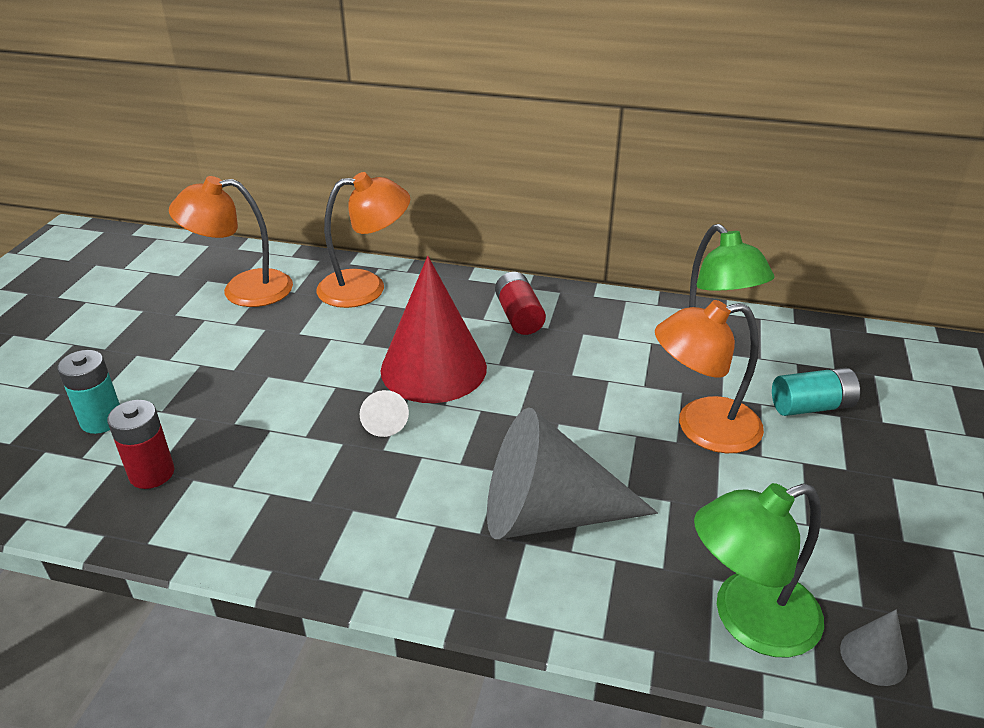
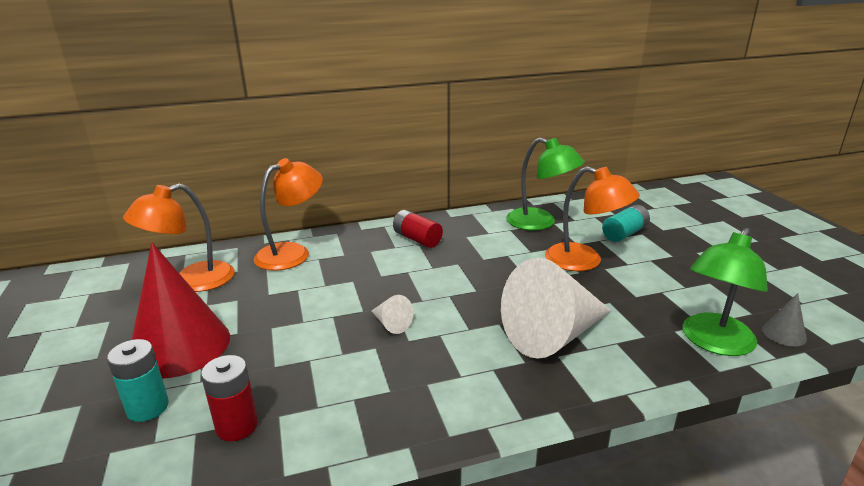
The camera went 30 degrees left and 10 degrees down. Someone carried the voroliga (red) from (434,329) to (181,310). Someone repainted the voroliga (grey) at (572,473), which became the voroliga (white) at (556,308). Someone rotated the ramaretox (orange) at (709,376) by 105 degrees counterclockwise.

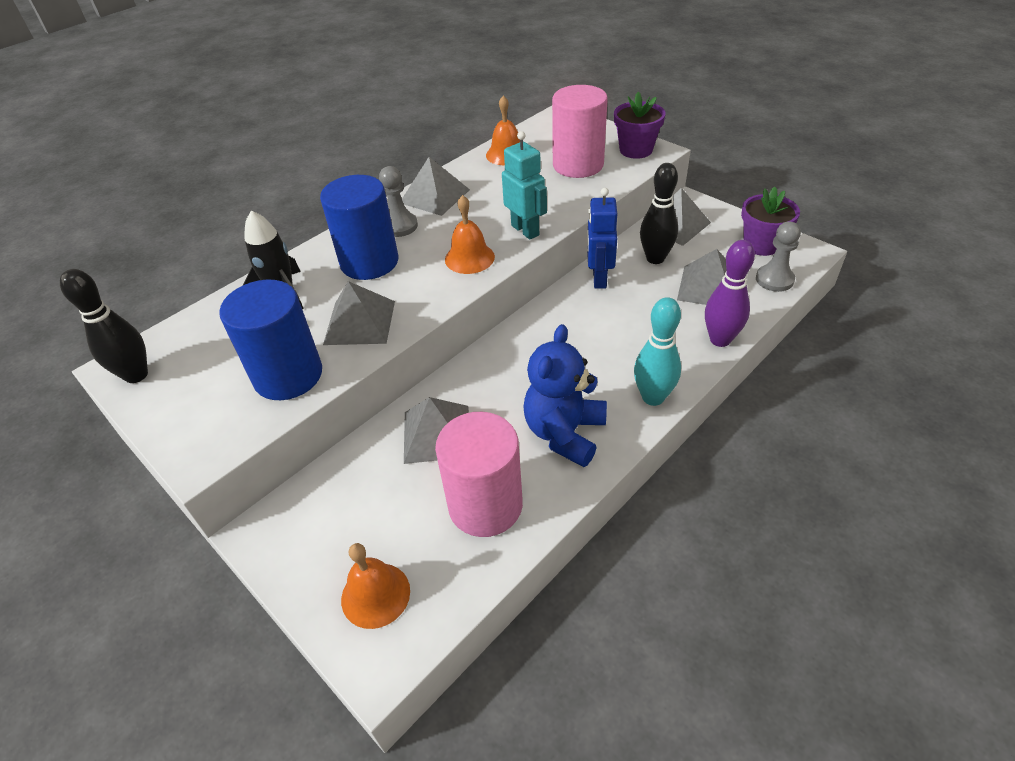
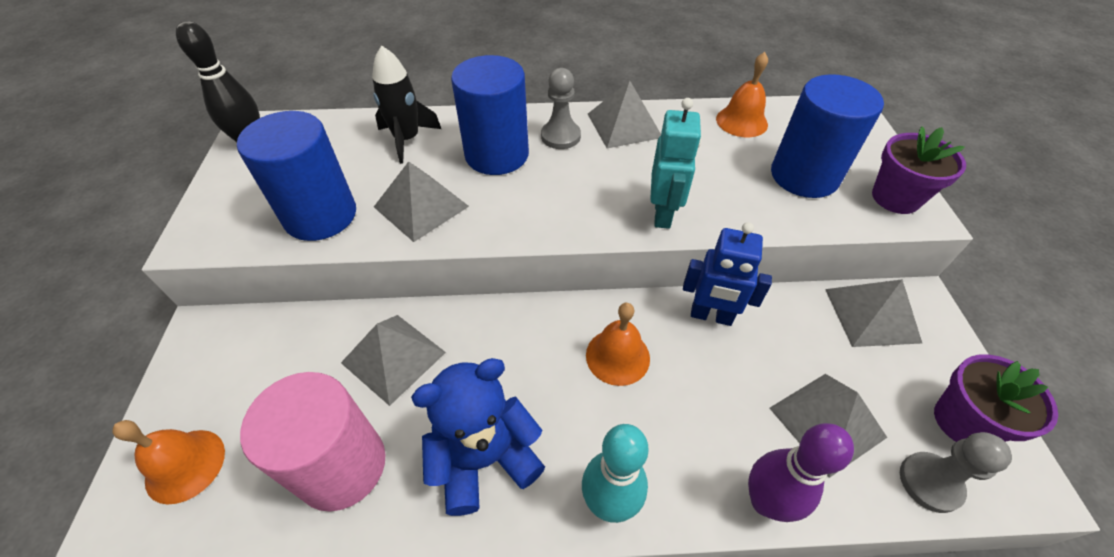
The camera went 40 degrees right and 5 degrees up. Someone carried the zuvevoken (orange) from (470,234) to (618,344). Someone rotated the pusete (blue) at (602,238) by 120 degrees counterclockwise. Someone repainted the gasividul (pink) at (580,131), which became the gasividul (blue) at (827,136). Someone took away the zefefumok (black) at (659,213).

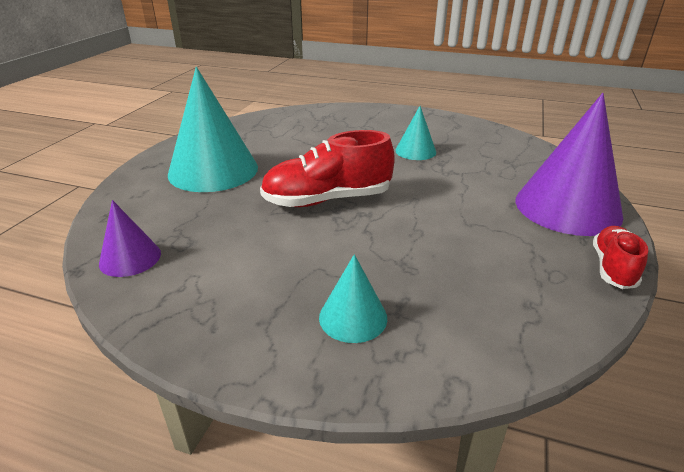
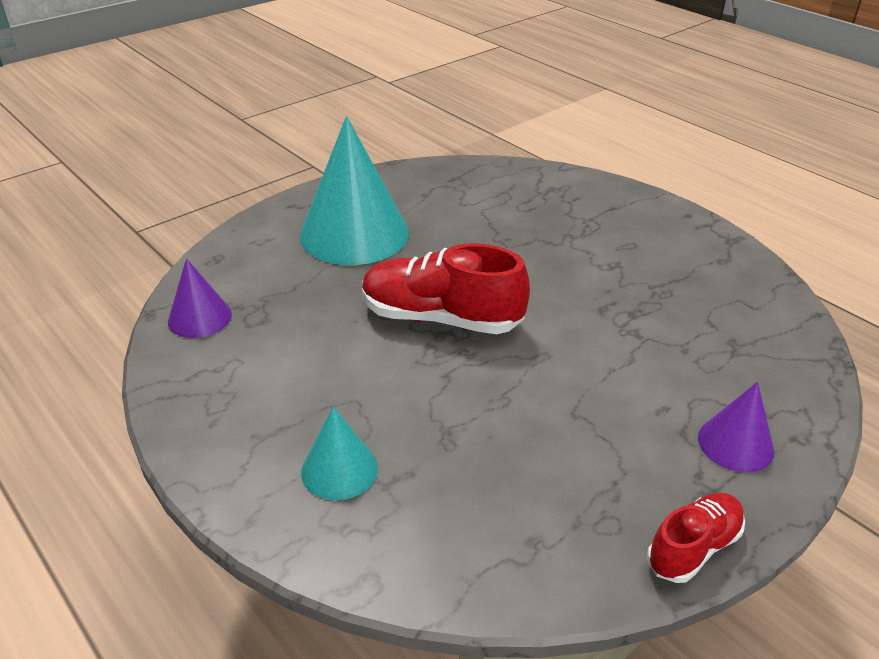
The camera went 30 degrees right and 5 degrees up. Someone scaled the voroliga (purple) at (569,164) by 0.50. Someone took away the voroliga (turquoise) at (415,133).

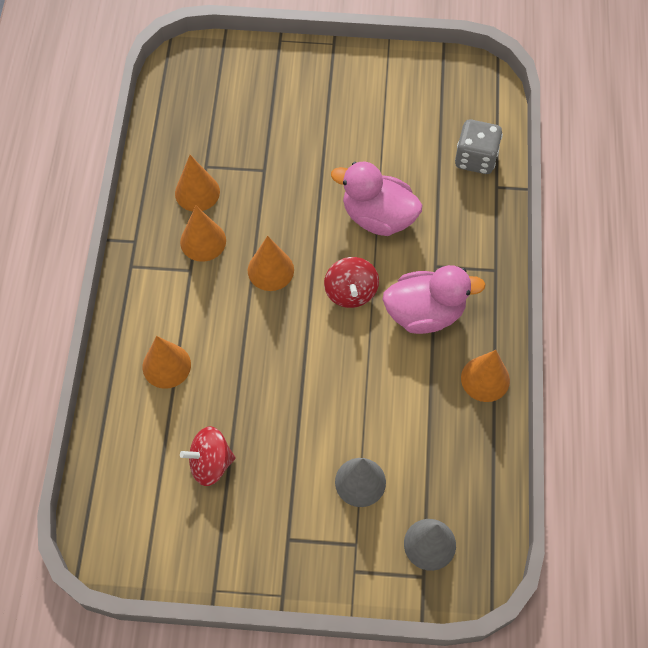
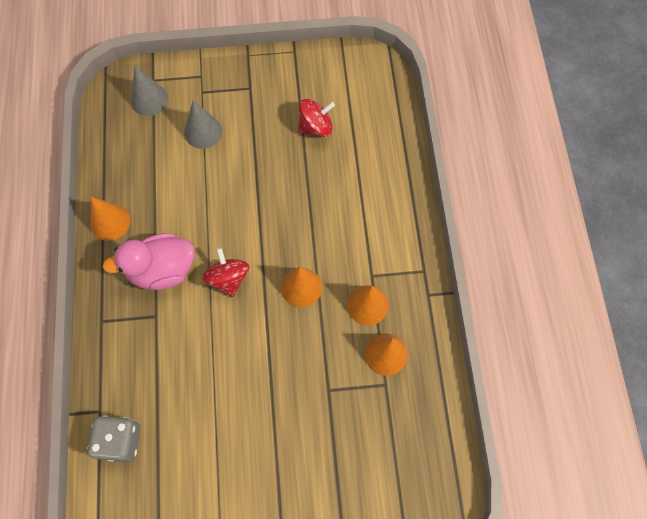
The camera went 170 degrees right and 5 degrees up. Someone took away the voroliga (orange) at (166,362). Someone took away the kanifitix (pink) at (377,199).

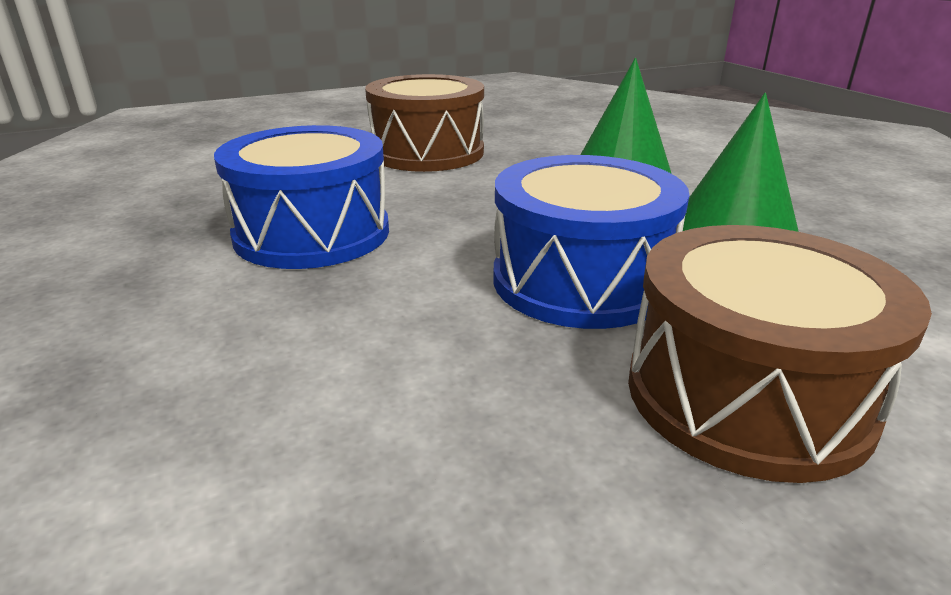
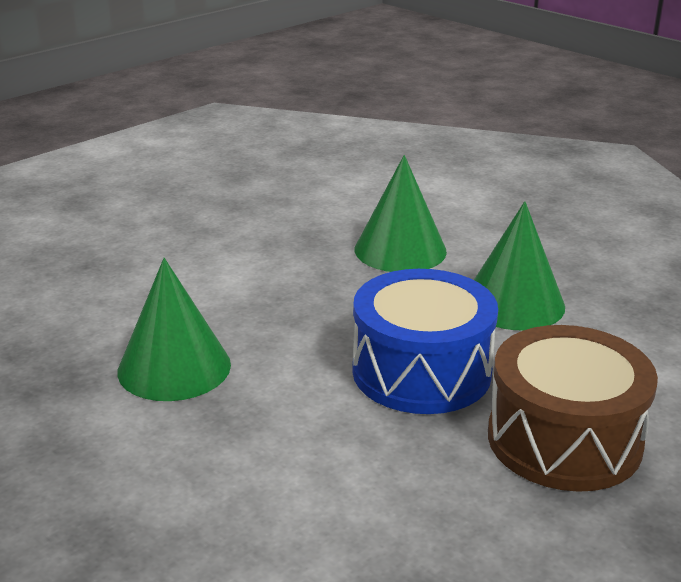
The camera went 20 degrees left and 0 degrees up. Someone swapped the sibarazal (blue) at (301,197) for the voroliga (green) at (174,329). Someone took away the sibarazal (brown) at (424,123).

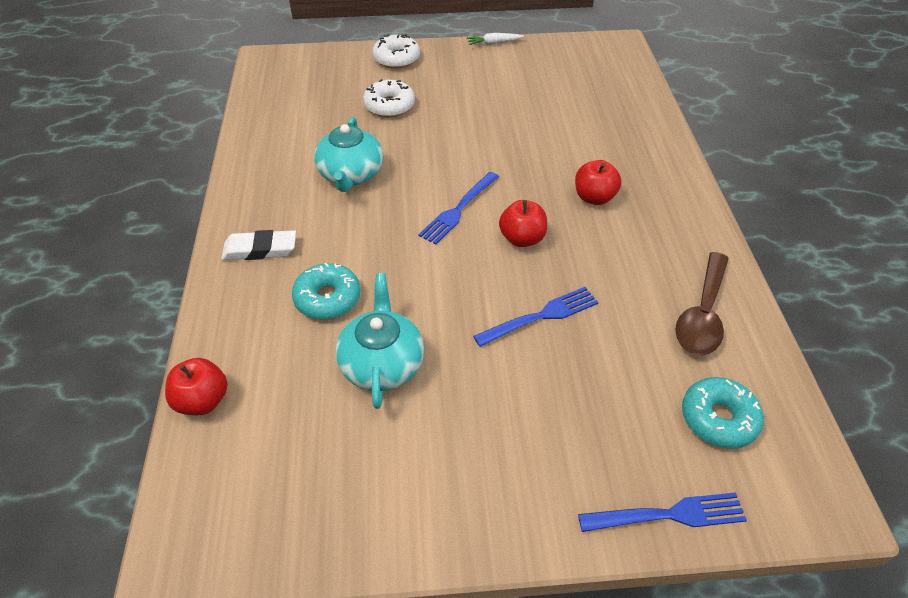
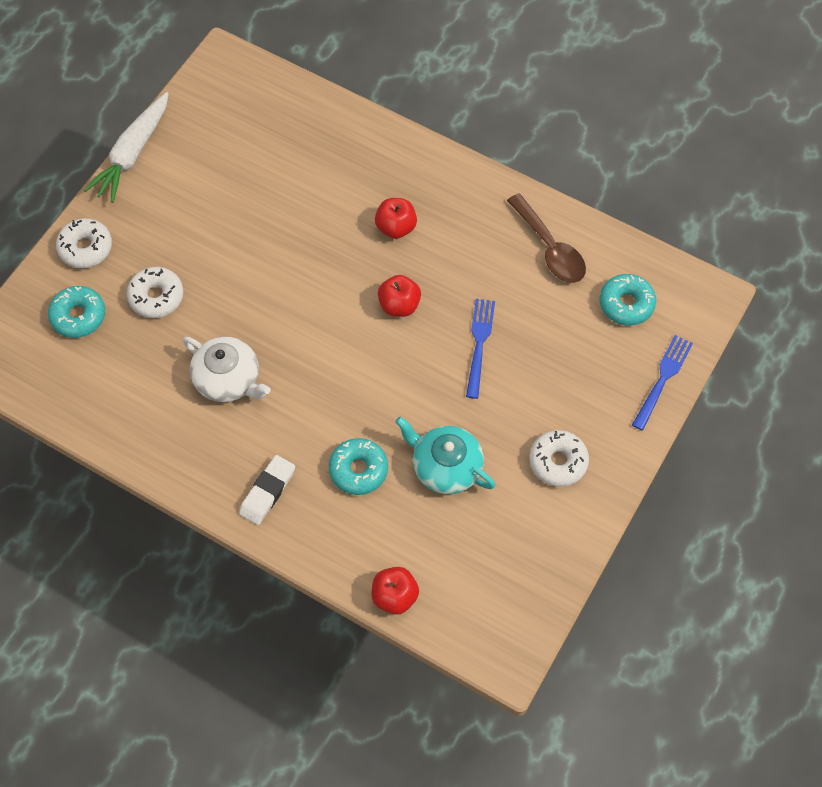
The camera went 55 degrees left and 15 degrees up. Someone put down the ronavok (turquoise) at (76,312). Someone scaled the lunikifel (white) at (495,39) by 2.11. Someone repainted the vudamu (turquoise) at (348,154), which became the vudamu (white) at (227,369). Someone put down the ronavok (white) at (559,458). Someone took away the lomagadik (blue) at (459,208).

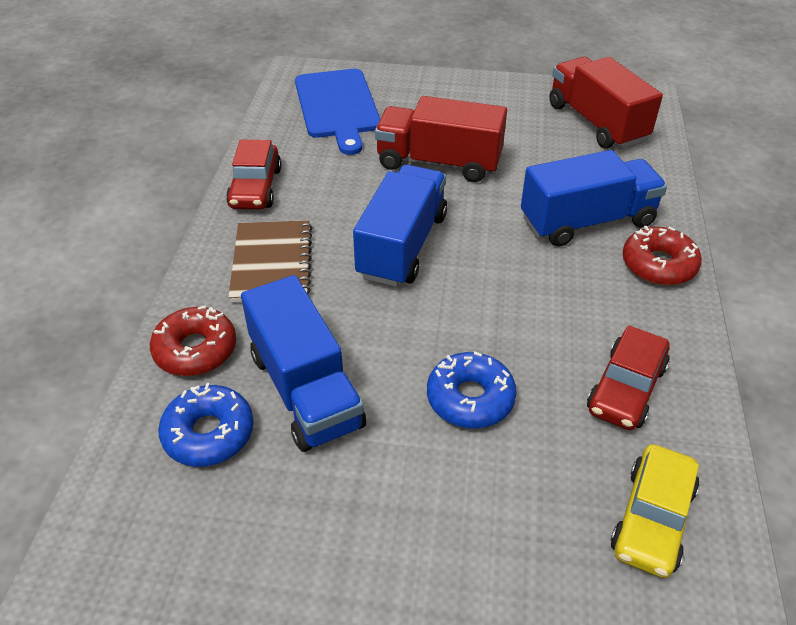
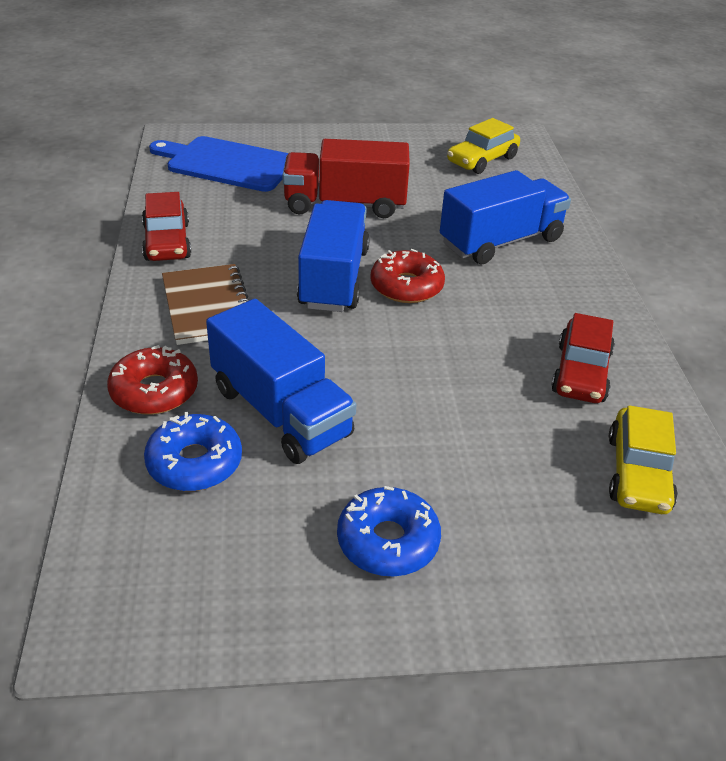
The camera went 15 degrees left and 5 degrees down. Someone rotated the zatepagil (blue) at (337,112) by 135 degrees clockwise. Someone carried the ronavok (blue) from (472,390) to (389,531). Someone carried the ronavok (red) from (662,255) to (407,276). Someone swapped the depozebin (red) at (606,103) for the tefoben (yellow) at (483,146).

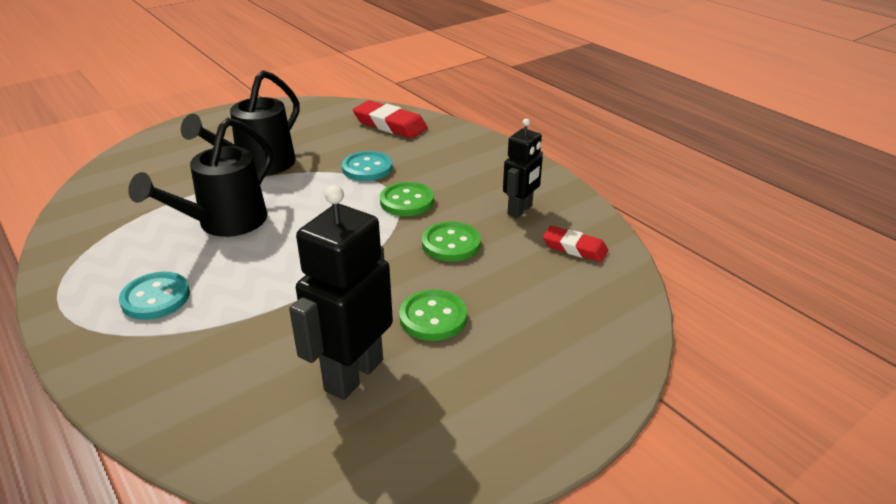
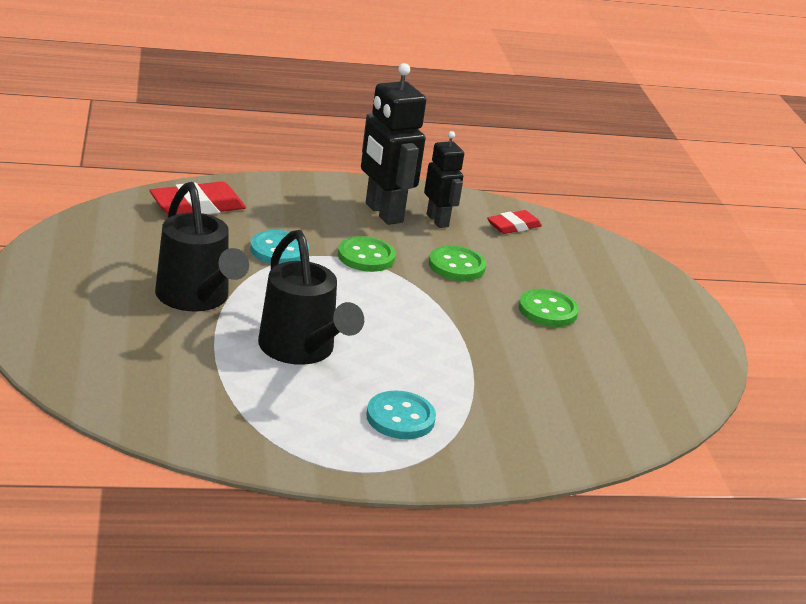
The camera went 65 degrees left and 5 degrees down. Someone carried the pusete (black) from (341,292) to (393,144).

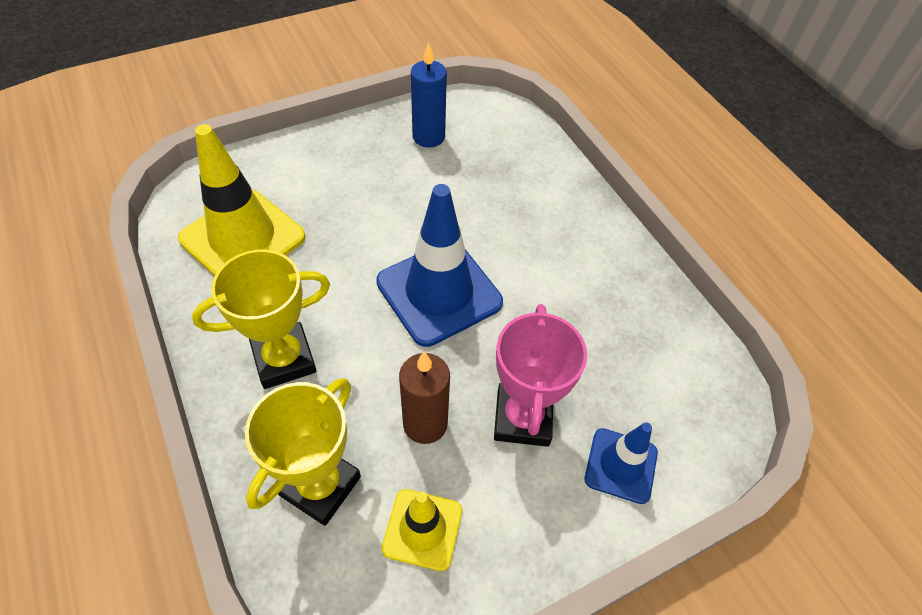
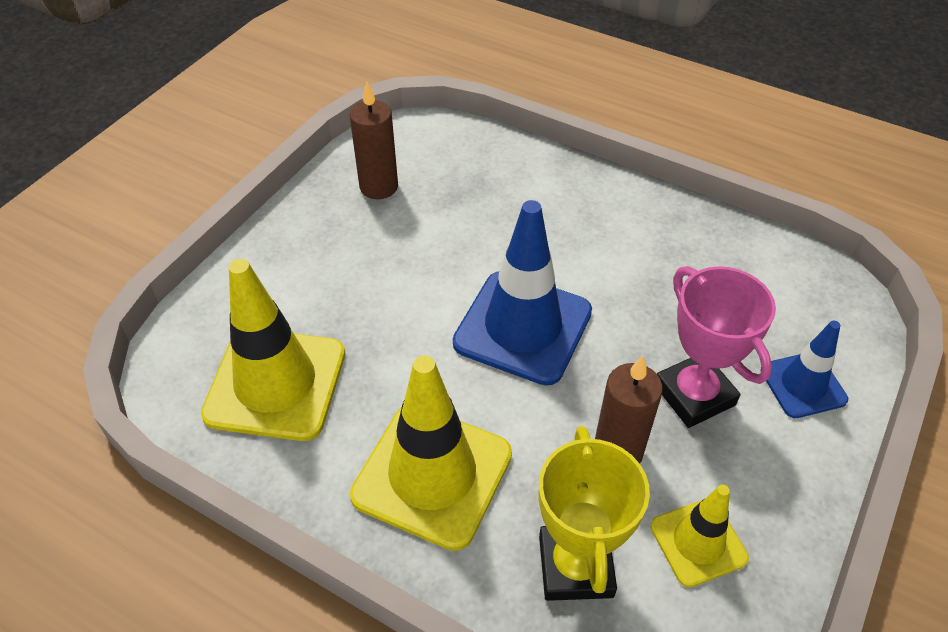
The camera went 30 degrees left and 5 degrees down. Someone repainted the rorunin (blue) at (429,95), which became the rorunin (brown) at (374,140). Someone swapped the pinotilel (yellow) at (261,319) for the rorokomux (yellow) at (431,453).

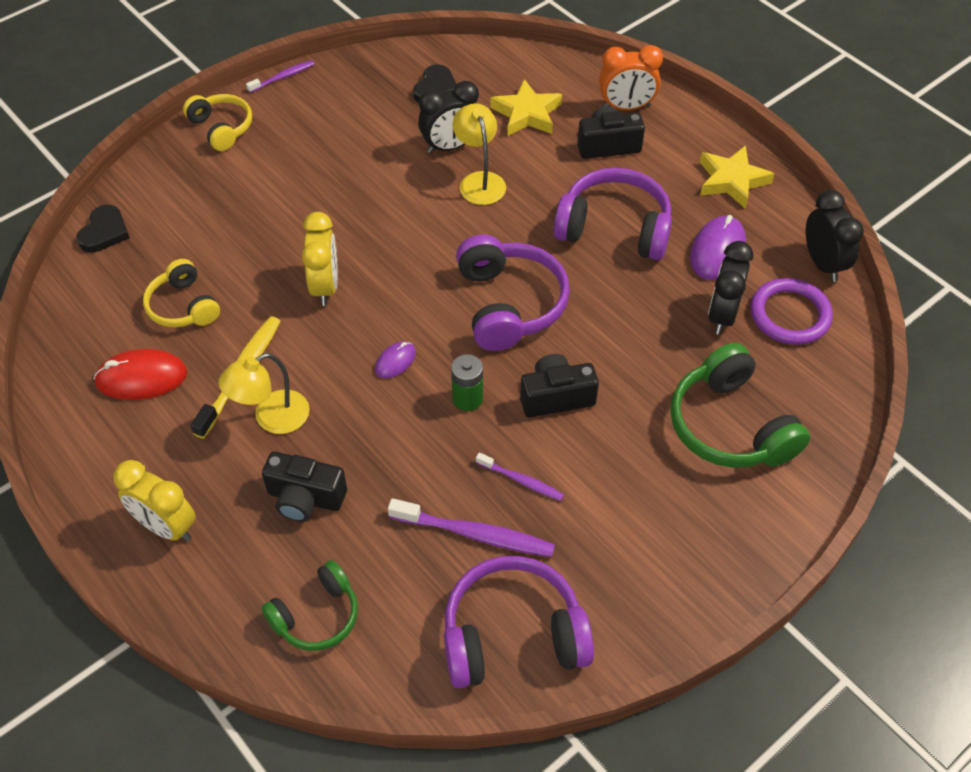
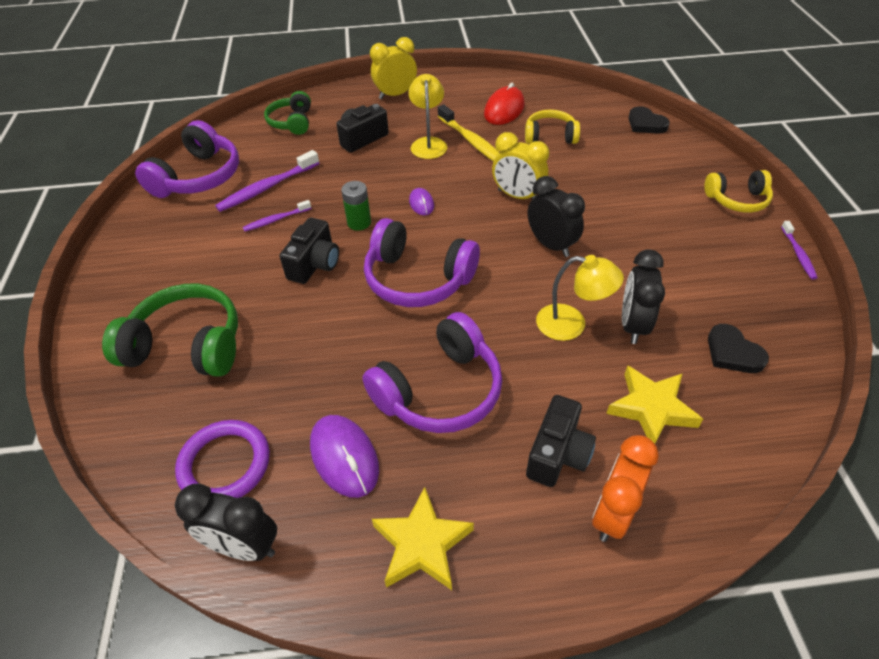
The camera went 125 degrees right and 5 degrees down. Someone carried the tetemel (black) from (730,288) to (556,216).

